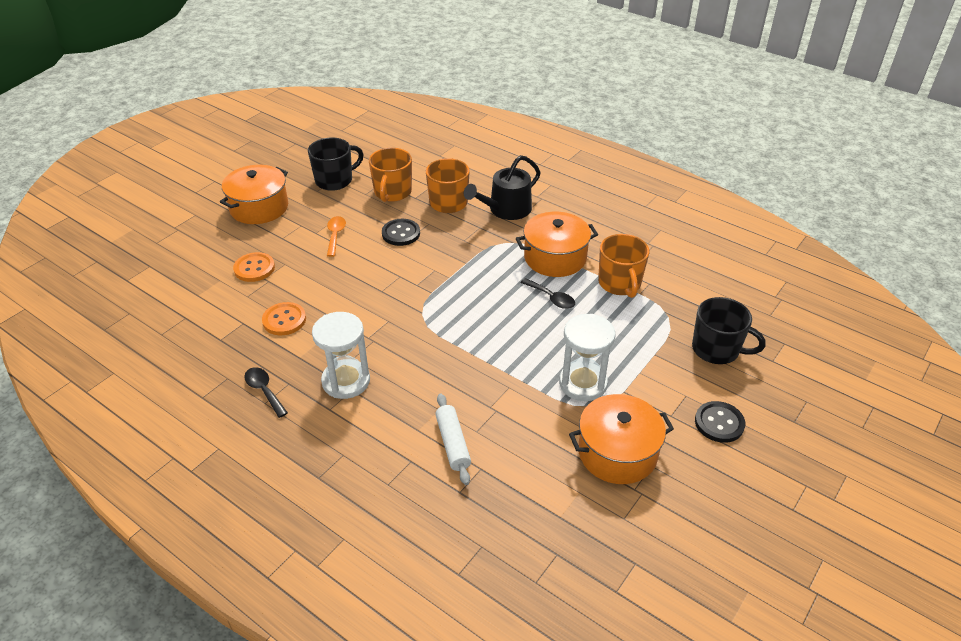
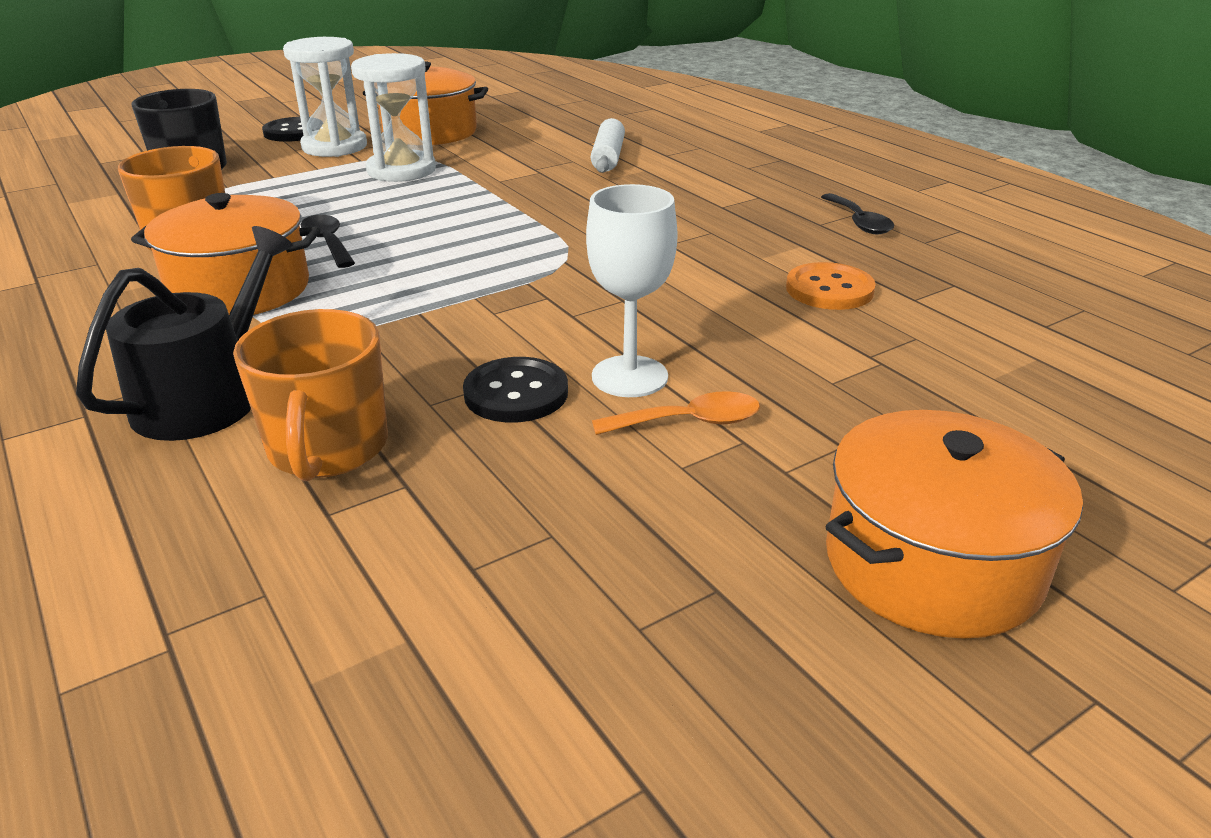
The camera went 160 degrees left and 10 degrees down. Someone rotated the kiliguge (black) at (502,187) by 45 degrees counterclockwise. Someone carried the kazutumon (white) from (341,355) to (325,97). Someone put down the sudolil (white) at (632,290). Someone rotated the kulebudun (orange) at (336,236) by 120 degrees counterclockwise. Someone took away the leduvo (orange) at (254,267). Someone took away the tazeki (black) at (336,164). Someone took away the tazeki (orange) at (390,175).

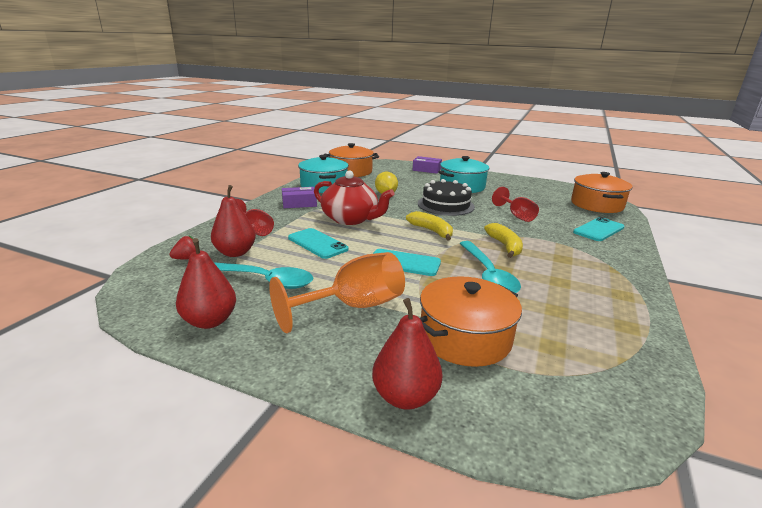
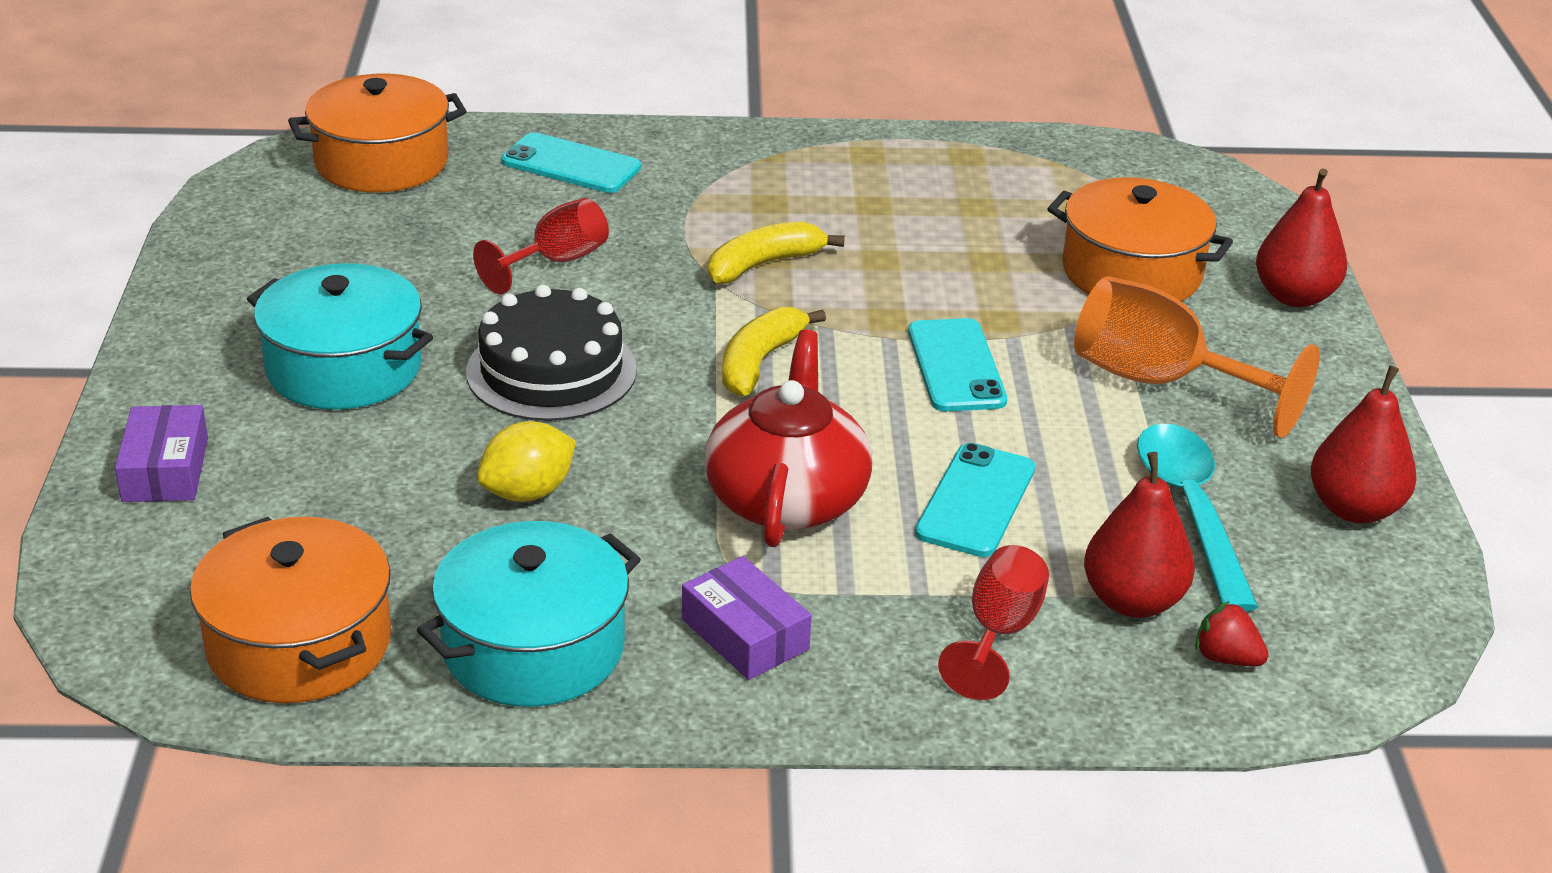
The camera went 115 degrees left and 10 degrees up. Someone took away the kulebudun (turquoise) at (490,267).

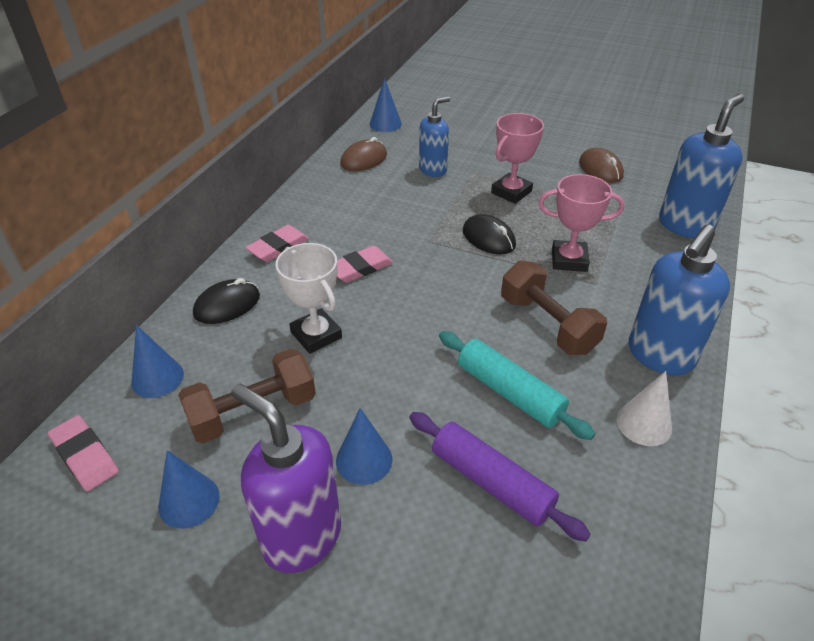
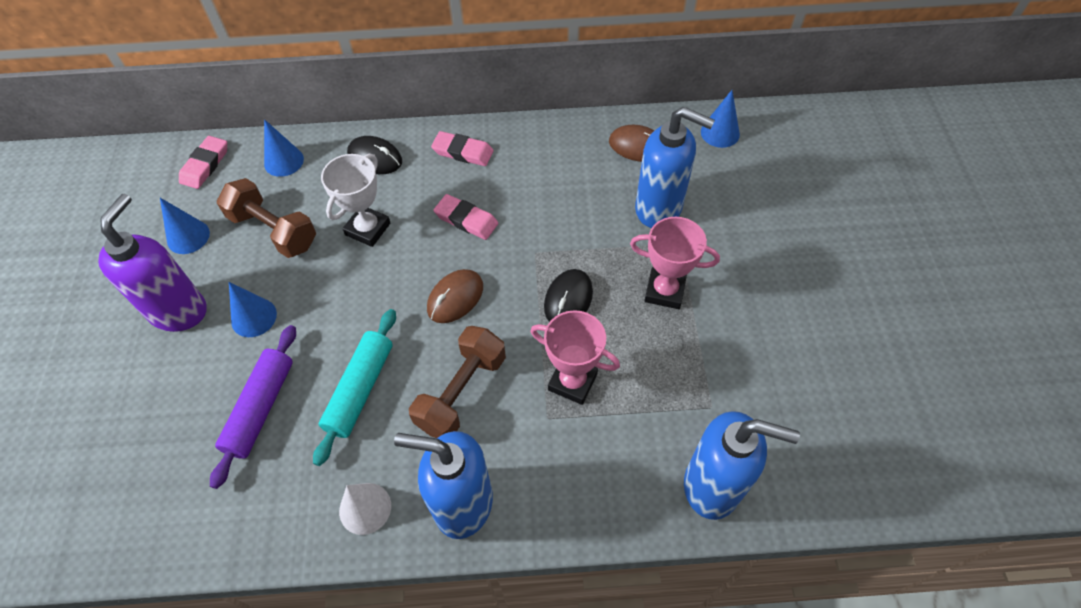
The camera went 65 degrees right and 15 degrees up. Someone carried the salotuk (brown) from (601,165) to (455,296). Someone rotated the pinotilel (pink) at (581,223) by 45 degrees counterclockwise. Someone scaled the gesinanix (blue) at (434,136) by 1.58.

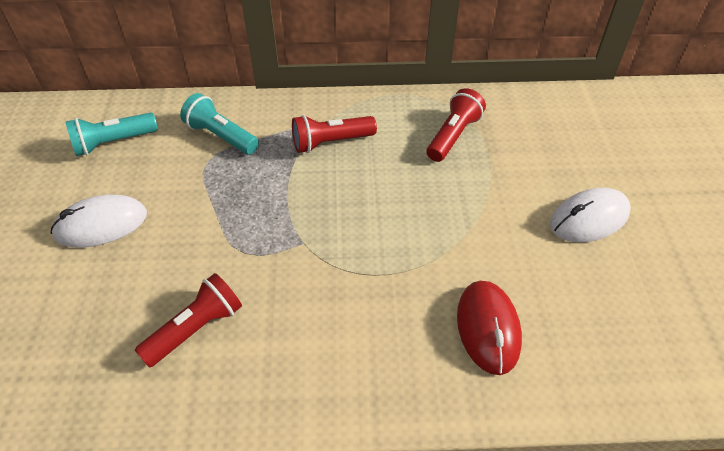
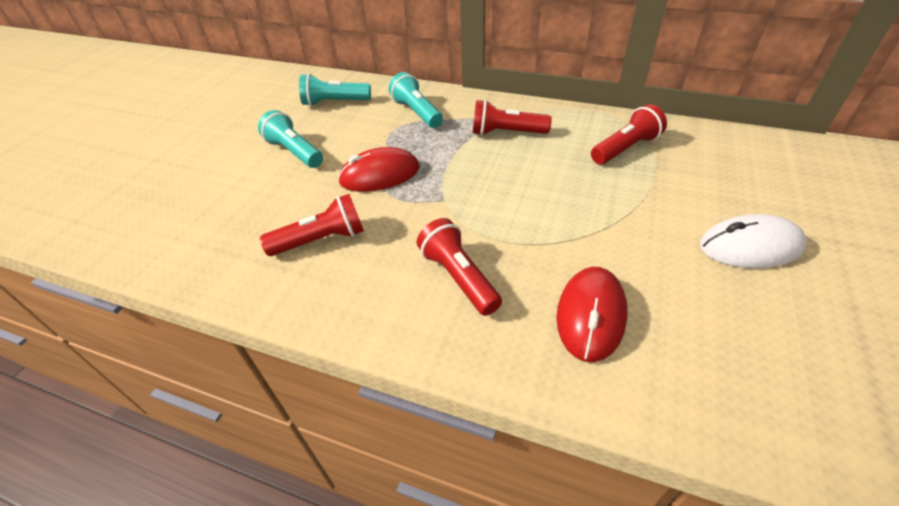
The camera went 25 degrees right and 5 degrees down. Someone swapped the salotuk (white) at (99,221) for the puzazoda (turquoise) at (290,139). Someone put down the salotuk (red) at (379,169). Someone put down the puzazoda (red) at (459,267).

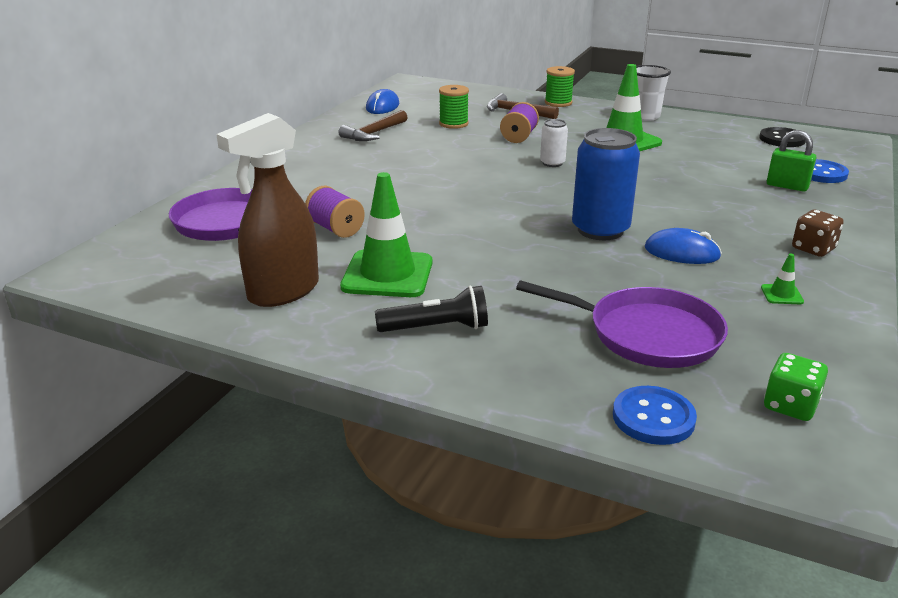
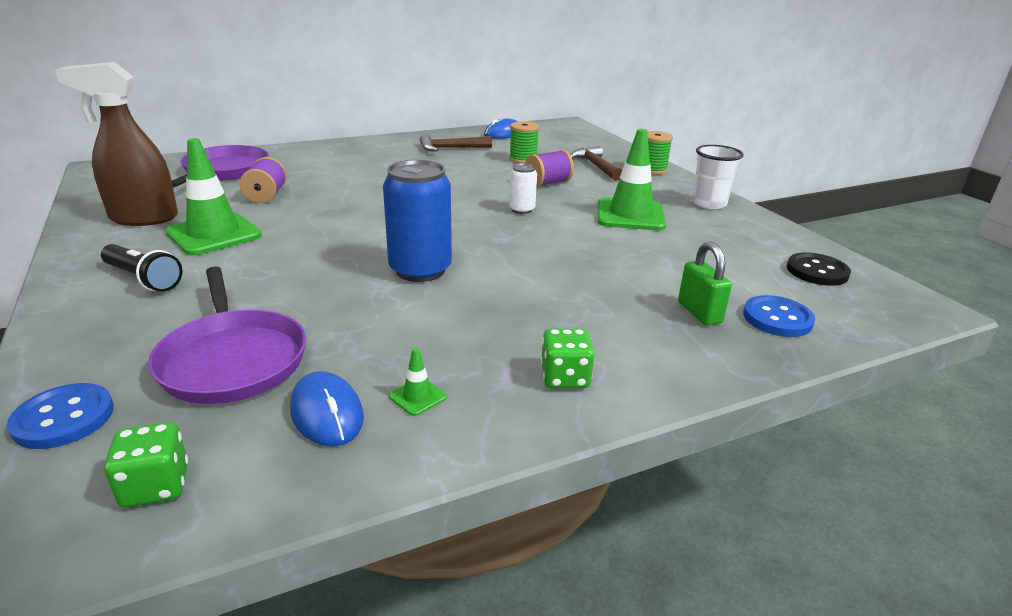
The camera went 40 degrees right and 0 degrees up. Someone carried the salotuk (blue) from (683,246) to (327,408). Someone repainted the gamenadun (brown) at (818,233), which became the gamenadun (green) at (568,358).

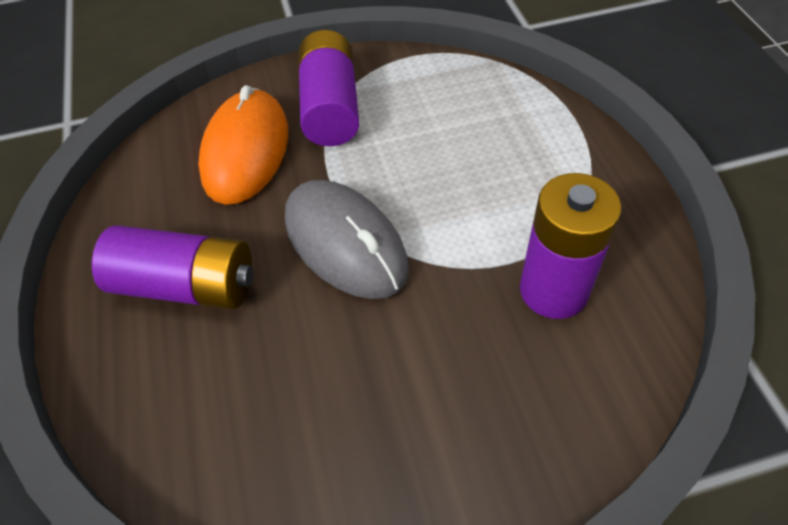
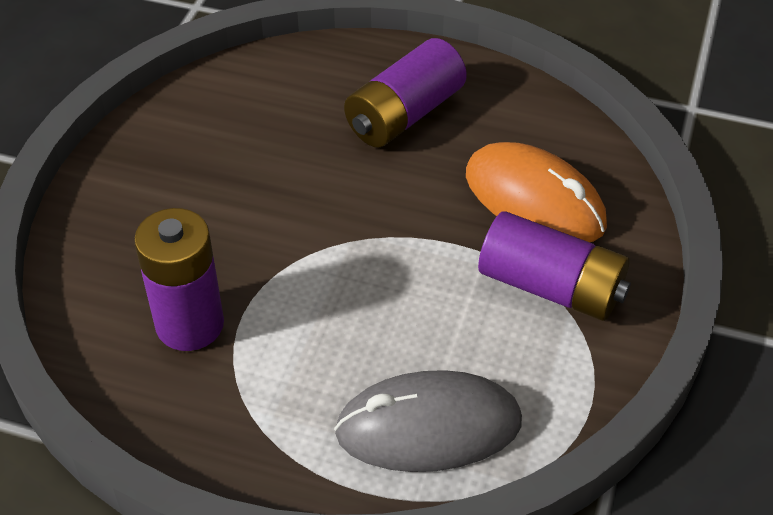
The camera went 120 degrees right and 5 degrees down. Someone carried the salotuk (grey) from (347,239) to (428,421).

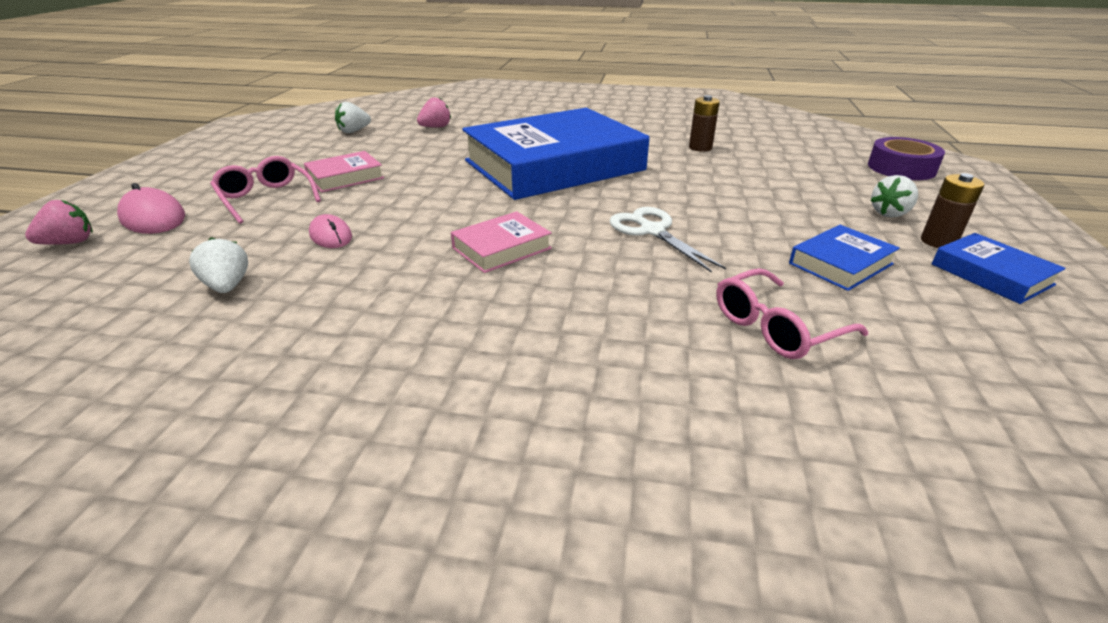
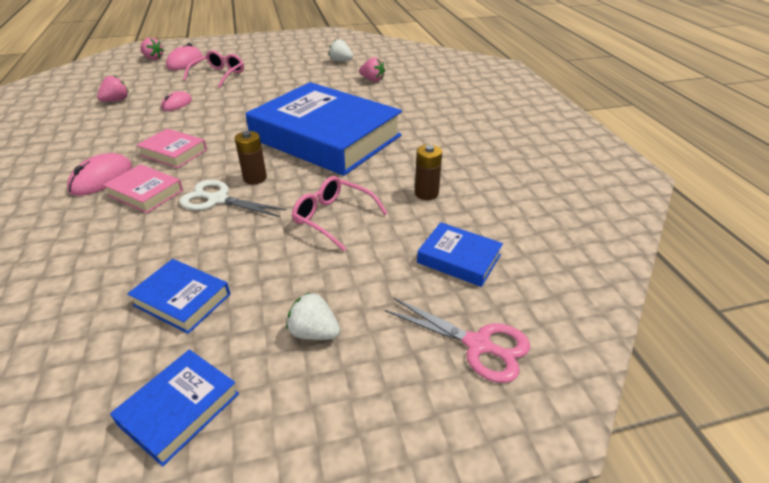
The camera went 65 degrees right and 5 degrees up. Someone put down the salotuk (pink) at (99,174). Someone repainted the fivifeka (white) at (218,265), which became the fivifeka (pink) at (112,88). Someone carried the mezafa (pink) from (344,171) to (143,188). Someone rotated the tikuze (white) at (667,240) by 105 degrees counterclockwise. Someone carried the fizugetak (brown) from (952,210) to (251,157). Someone carried the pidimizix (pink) from (792,313) to (339,213). Someone swapped the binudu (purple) at (906,158) for the tikuze (pink) at (457,340). Someone put down the mezafa (blue) at (460,254).

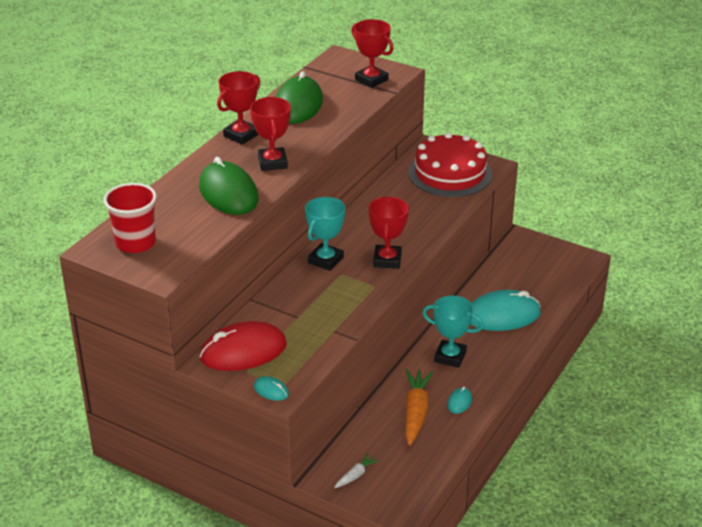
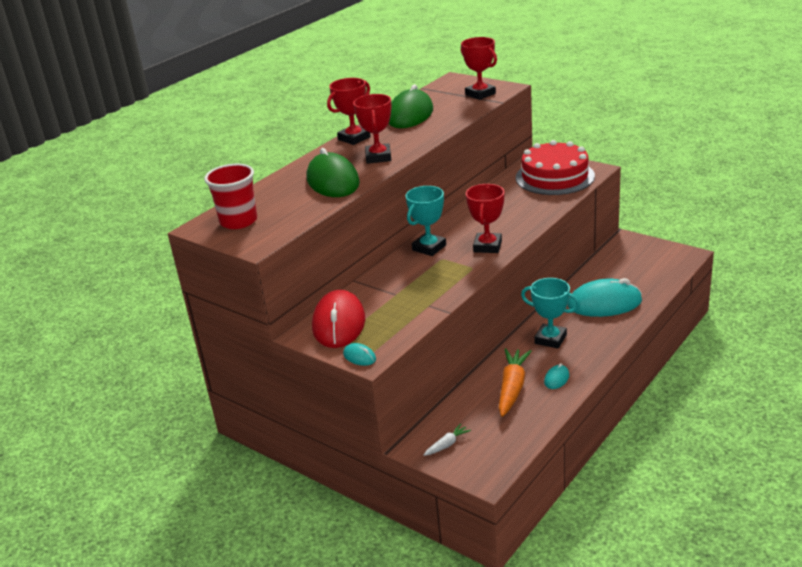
The camera went 10 degrees right and 5 degrees down. Someone rotated the salotuk (red) at (243,346) by 75 degrees counterclockwise.

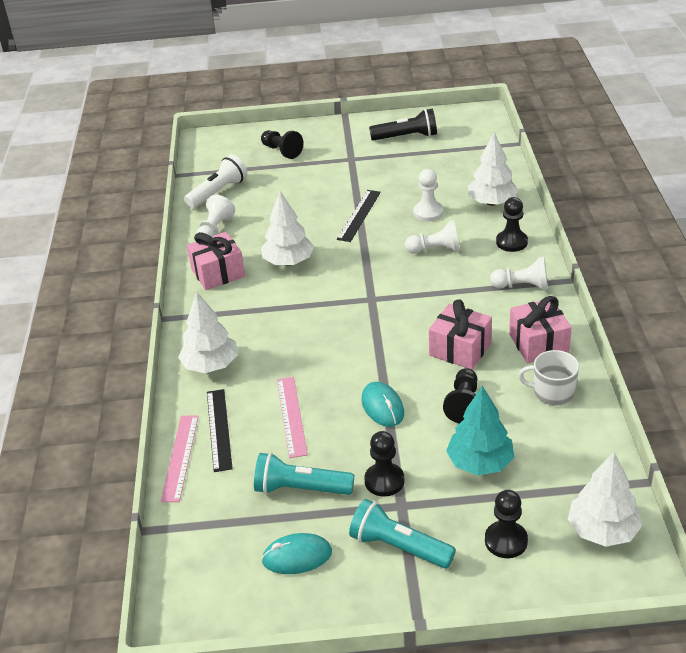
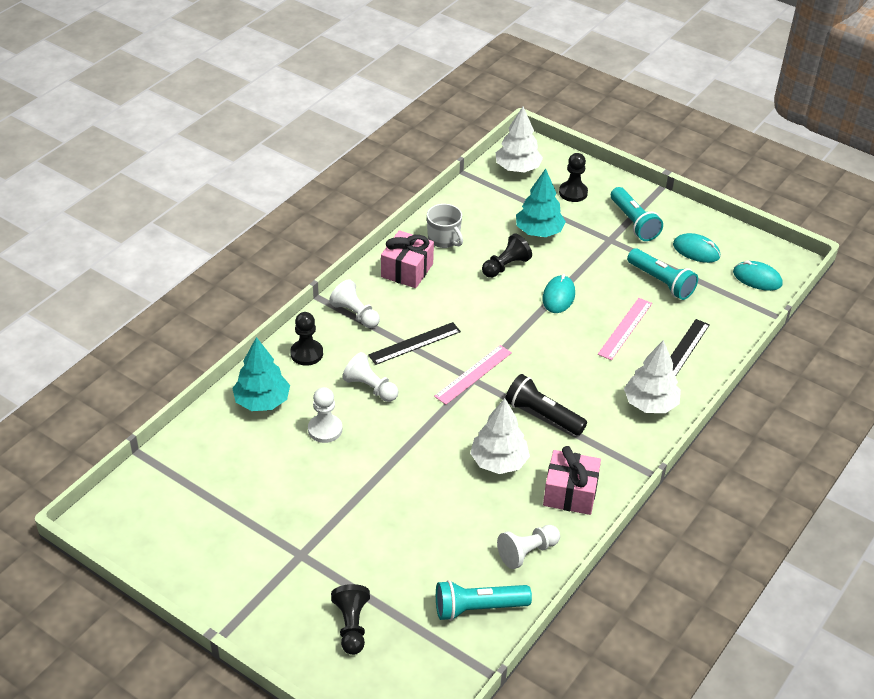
The camera went 145 degrees left and 5 degrees up. Someone repainted the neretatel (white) at (493,169), which became the neretatel (turquoise) at (261,374). Someone carried the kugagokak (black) from (359,216) to (414,343). Someone carried the kugagokak (pink) from (180,459) to (473,375). Someone repainted the puzazoda (white) at (215,182), which became the puzazoda (turquoise) at (484,600). Someone carried the puzazoda (black) from (403,124) to (546,405). Someone put down the salotuk (turquoise) at (757,275). Someone took away the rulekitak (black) at (384,464). Someone took away the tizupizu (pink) at (460,334).

